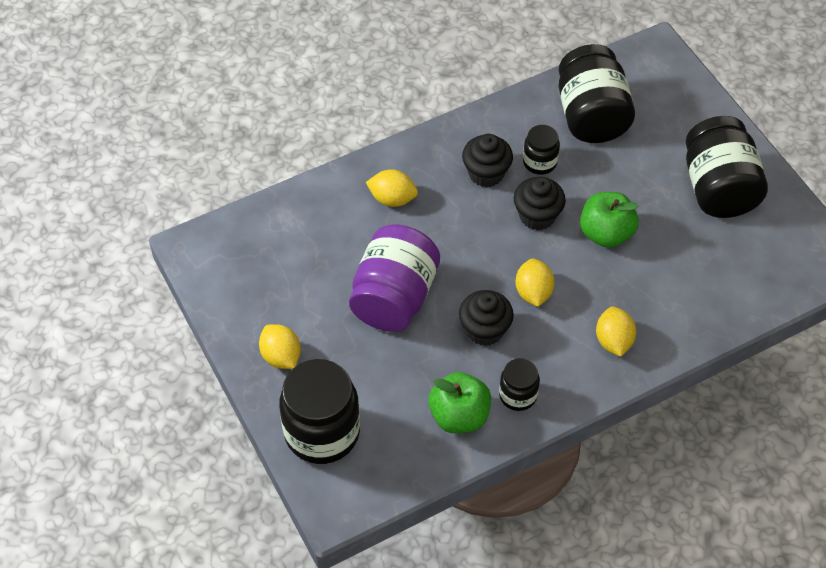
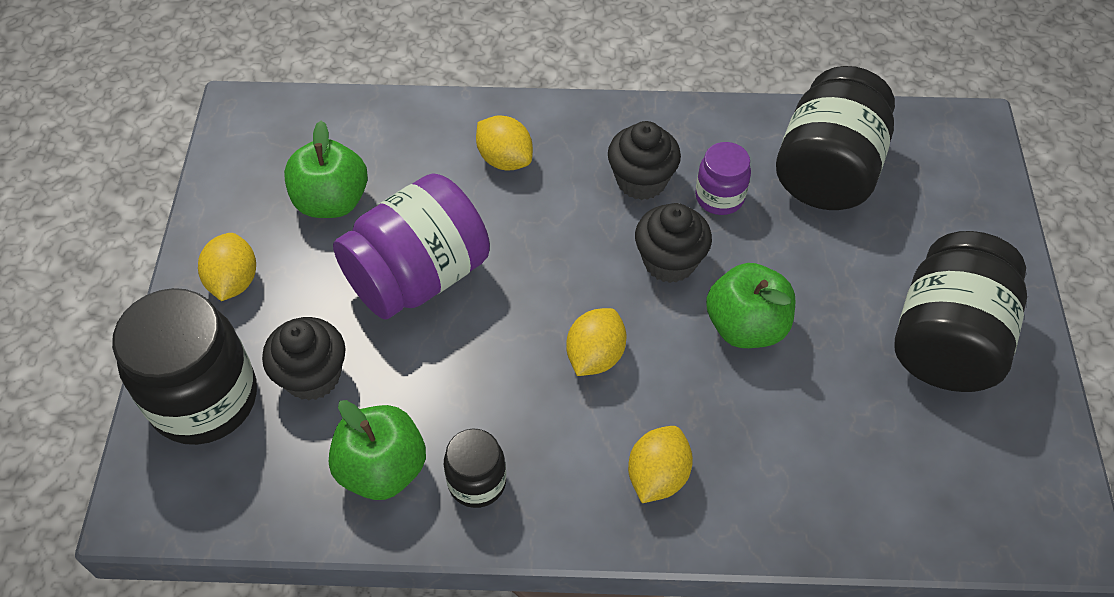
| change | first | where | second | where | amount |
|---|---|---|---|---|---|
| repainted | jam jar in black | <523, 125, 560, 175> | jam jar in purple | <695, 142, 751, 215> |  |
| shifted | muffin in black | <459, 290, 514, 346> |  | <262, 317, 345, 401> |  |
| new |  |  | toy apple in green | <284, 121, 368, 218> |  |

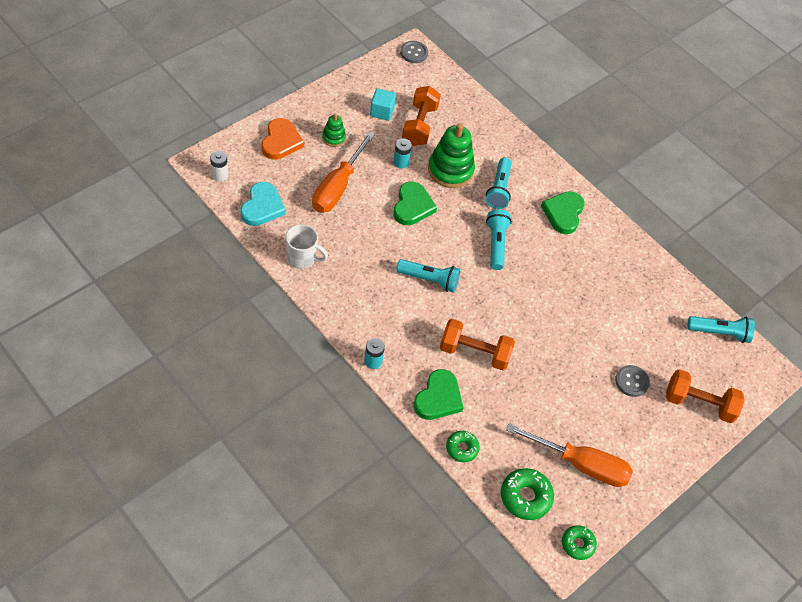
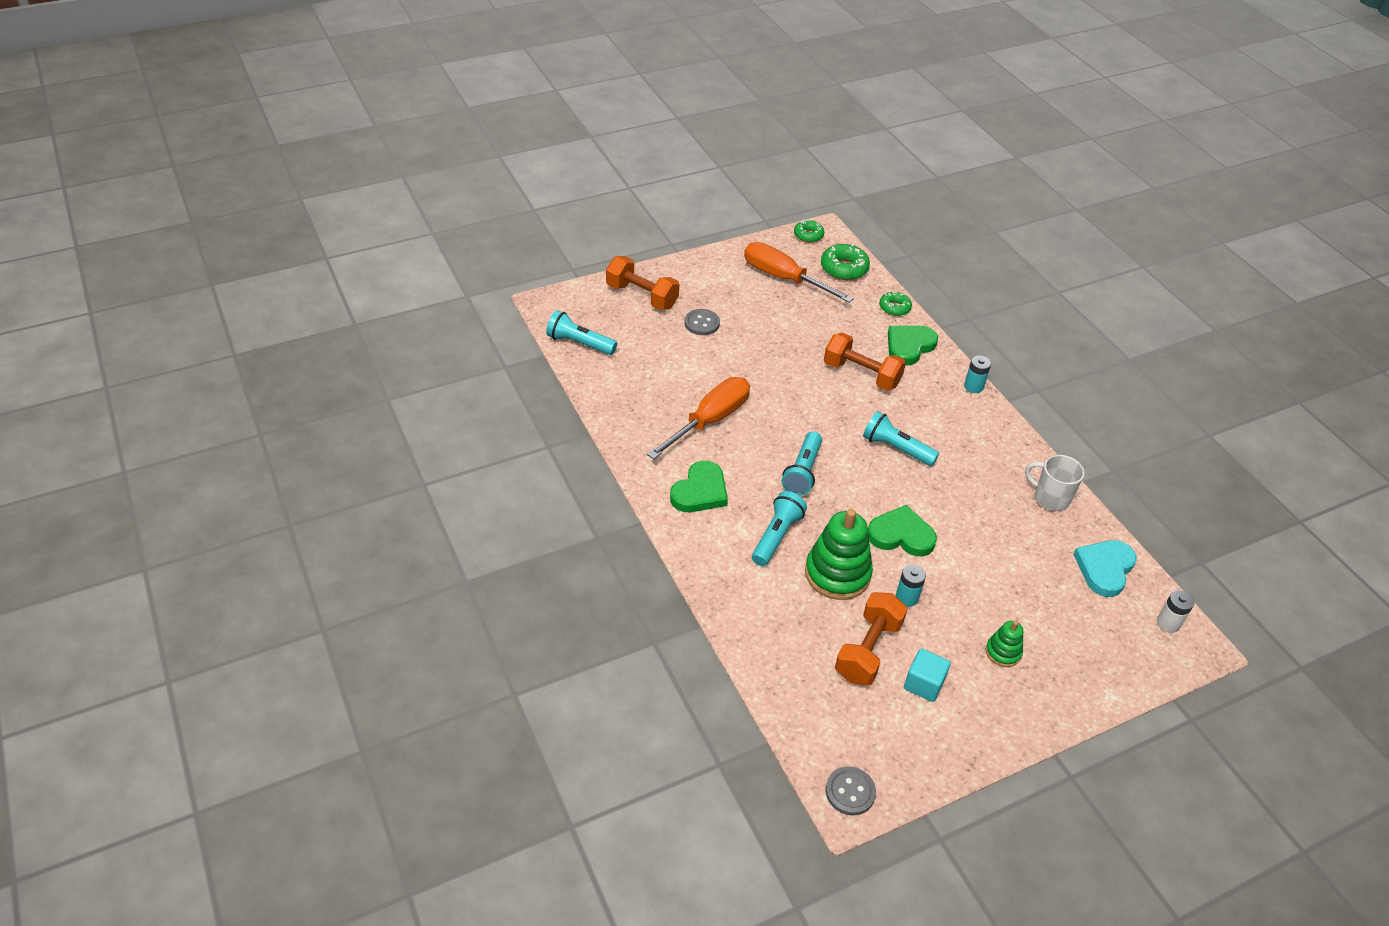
| change | first | where | second | where | amount |
|---|---|---|---|---|---|
| gone | love heart in orange-coloured | <261, 118, 304, 160> |  |  |  |
| shifted | flat screwdriver in orange-coloured | <312, 132, 375, 213> |  | <647, 377, 750, 459> |  |
| rotated | love heart in green | <393, 181, 437, 225> |  | <868, 505, 937, 556> | 75 degrees clockwise |

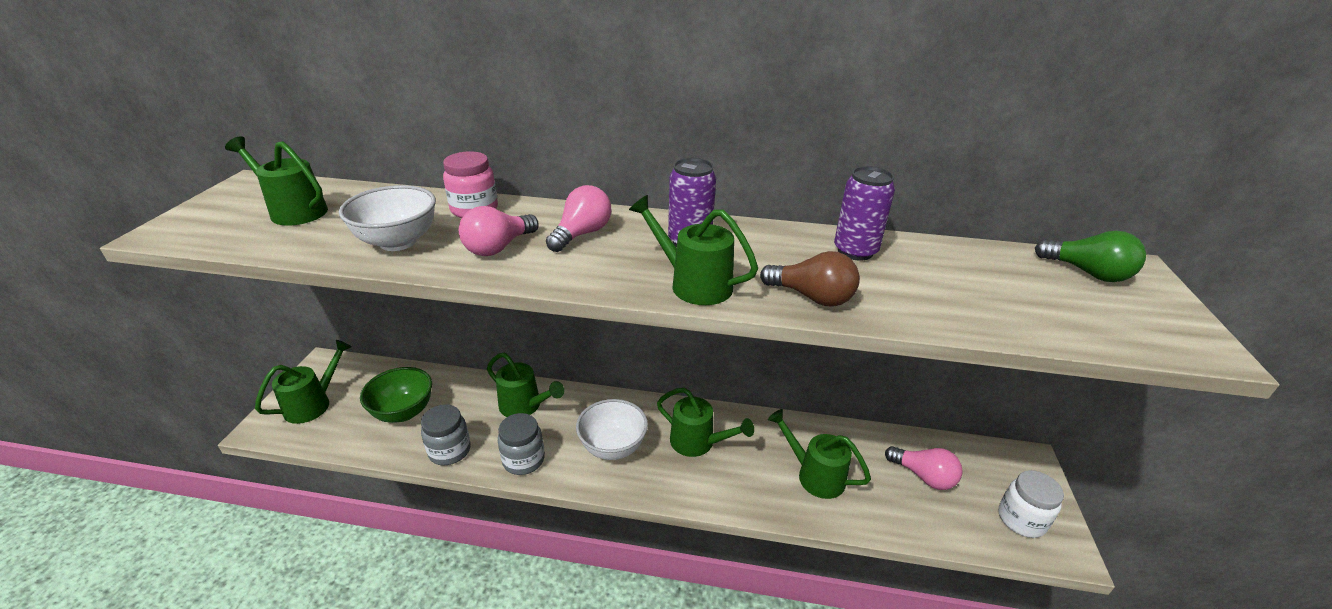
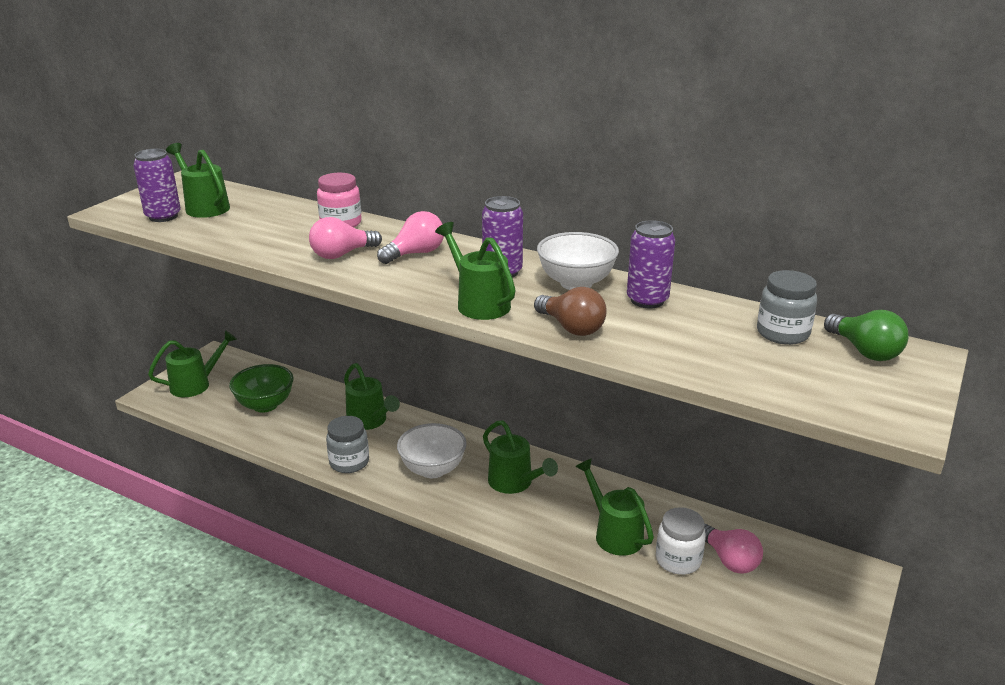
| change | first | where | second | where | amount |
|---|---|---|---|---|---|
| shifted | bowl in snow-white | <339, 185, 436, 251> |  | <537, 232, 619, 290> |  |
| shifted | jam jar in grey | <421, 404, 471, 465> |  | <757, 270, 817, 345> |  |
| shifted | jam jar in snow-white | <998, 470, 1064, 538> |  | <656, 507, 706, 575> |  |
| new |  |  | can in purple | <133, 149, 181, 222> |  |

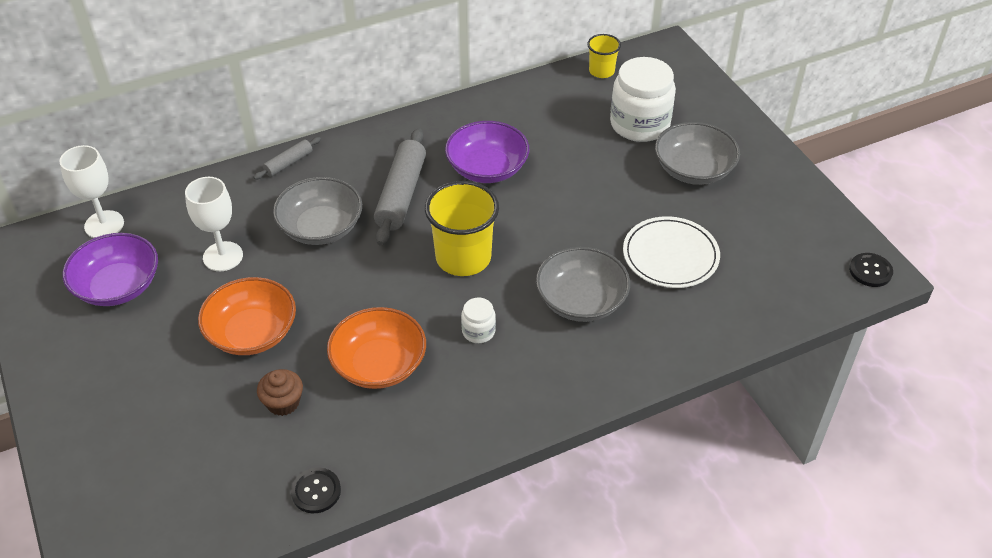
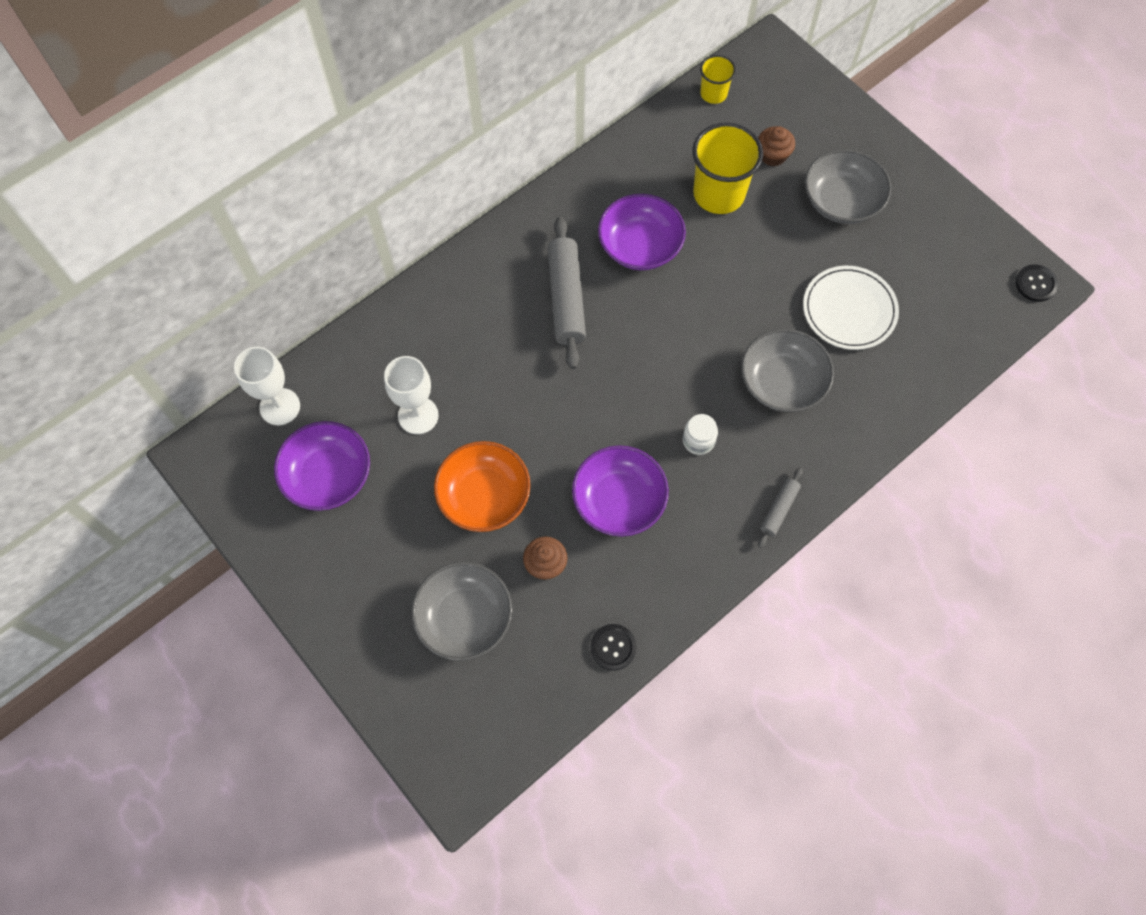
| change | first | where | second | where | amount |
|---|---|---|---|---|---|
| swapped | jam jar in snow-white | <610, 57, 676, 142> | muffin in brown | <758, 126, 795, 166> |  |
| shifted | rolling pin in grey | <253, 137, 321, 180> |  | <758, 468, 803, 548> |  |
| shifted | bowl in grey | <273, 177, 362, 245> |  | <411, 562, 512, 661> |  |
| shifted | beaker in yellow | <425, 181, 499, 276> |  | <692, 123, 763, 214> |  |
| repainted | bowl in orange-coloured | <327, 307, 426, 389> | bowl in purple | <572, 445, 669, 537> |  |

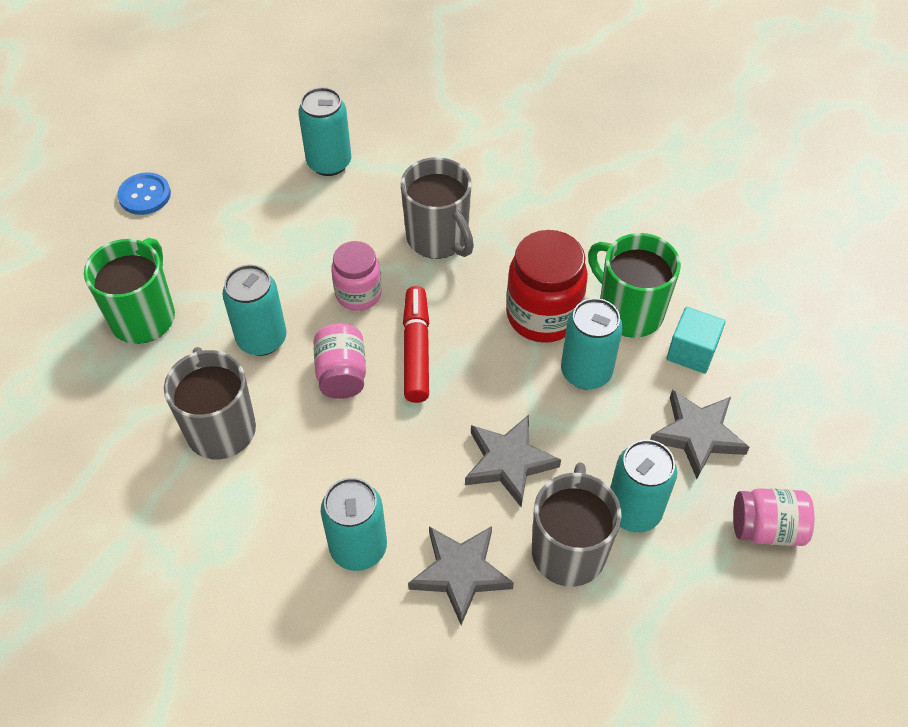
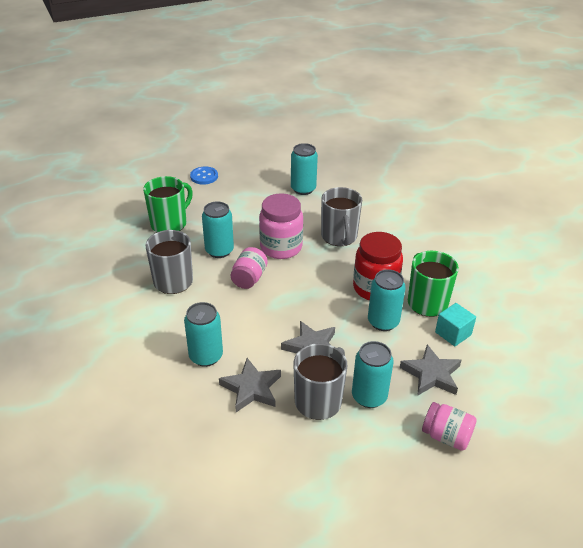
| change | first | where | second | where | amount |
|---|---|---|---|---|---|
| scaled | jam jar in rose-pink | <331, 241, 382, 311> |  | <259, 194, 303, 259> | x1.58 |
| gone | marker pen in crimson | <403, 286, 429, 403> |  |  |  |

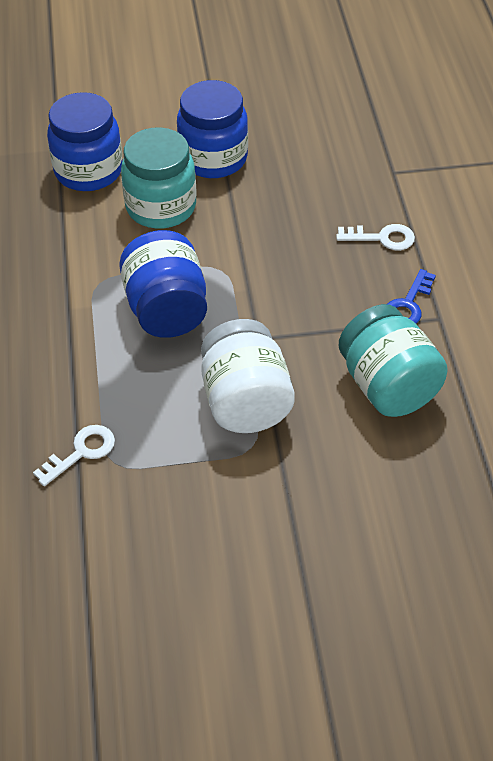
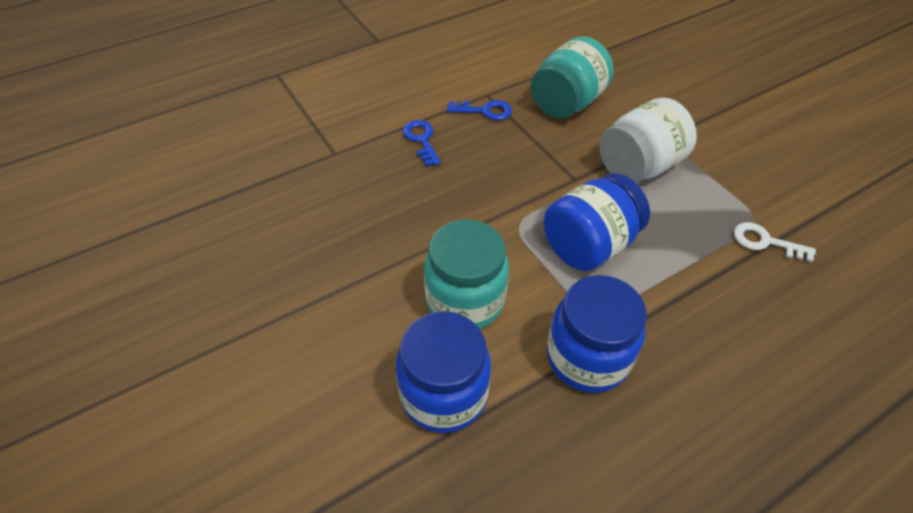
| change | first | where | second | where | amount |
|---|---|---|---|---|---|
| shifted | jam jar in blue | <177, 80, 248, 178> |  | <547, 275, 647, 393> |  |
| repainted | door key in snow-white | <336, 224, 415, 250> | door key in blue | <403, 120, 441, 167> |  |

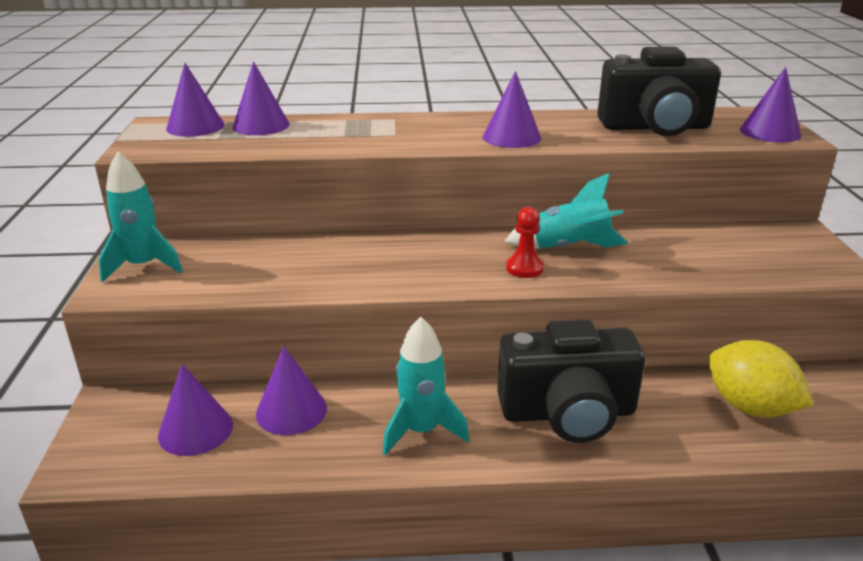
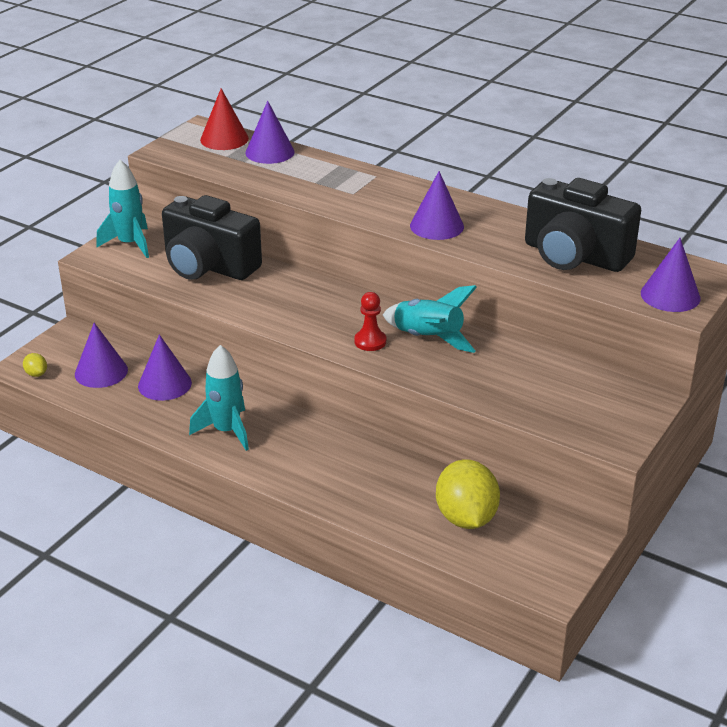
| change | first | where | second | where | amount |
|---|---|---|---|---|---|
| repainted | cone shape in purple | <166, 63, 225, 137> | cone shape in crimson | <200, 88, 249, 150> |  |
| shifted | compact camera in black | <497, 319, 645, 443> |  | <162, 195, 262, 280> |  |
| new |  |  | toy lemon in yellow | <23, 353, 47, 377> |  |

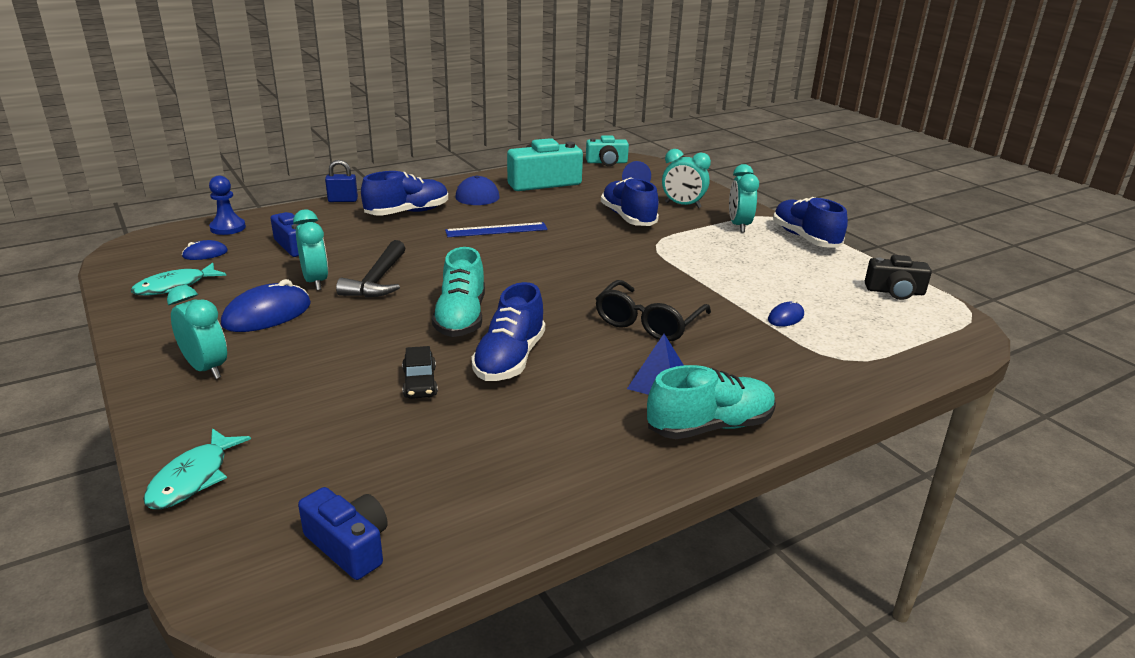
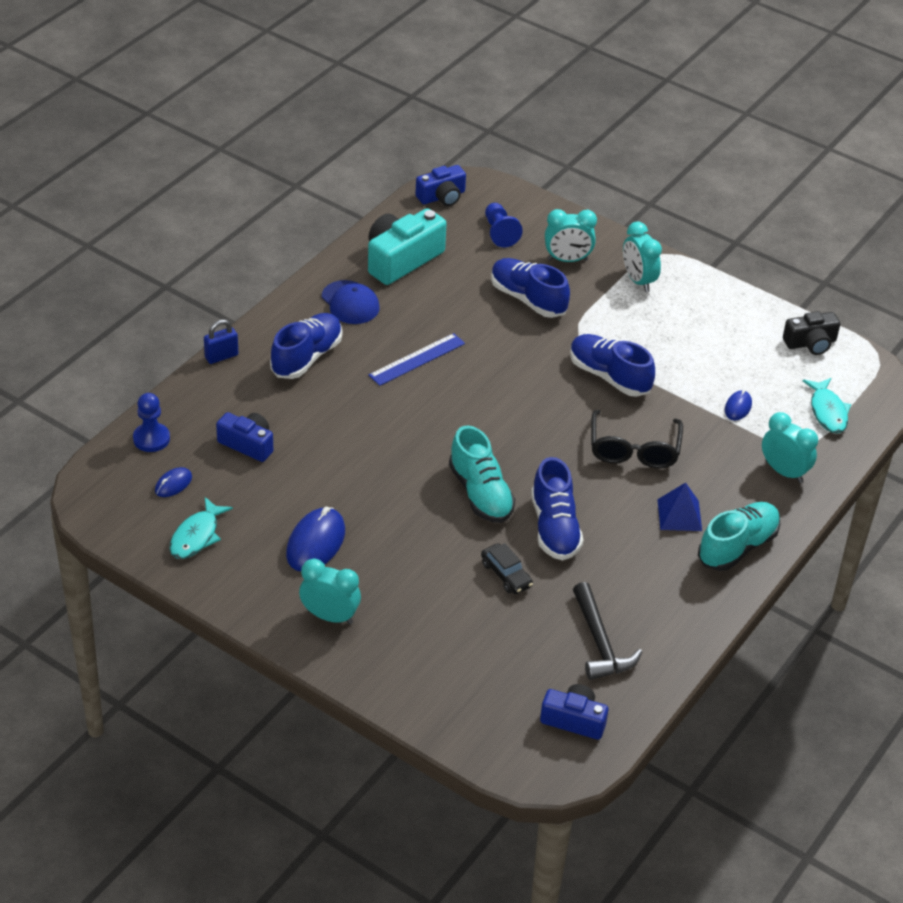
| change | first | where | second | where | amount |
|---|---|---|---|---|---|
| repainted | compact camera in teal | <586, 135, 629, 166> | compact camera in blue | <416, 165, 466, 206> |  |
| shifted | sneaker in blue | <773, 197, 848, 248> |  | <570, 334, 655, 397> |  |
| shifted | bedside clock in teal | <293, 210, 328, 291> |  | <762, 412, 818, 483> |  |
| shifted | claw hammer in black | <336, 240, 405, 298> |  | <573, 582, 642, 680> |  |
| shifted | toy fish in teal | <143, 428, 251, 509> |  | <803, 378, 851, 433> |  |

